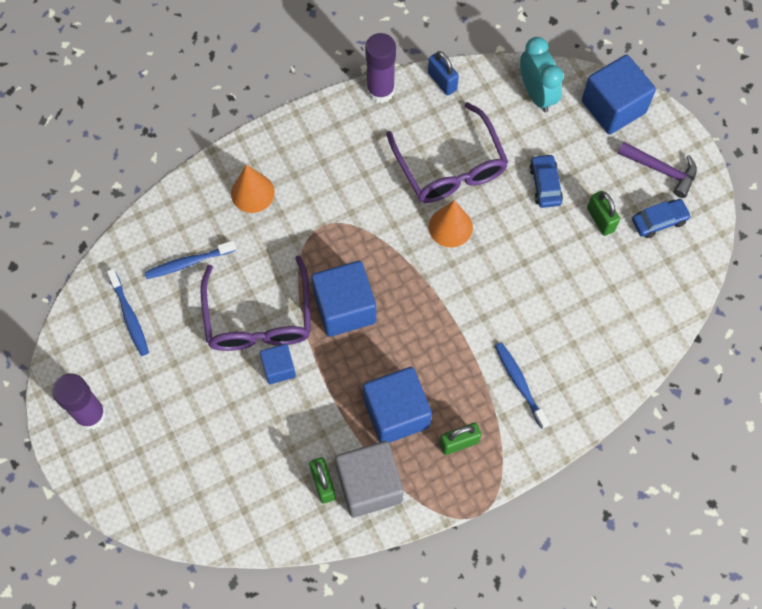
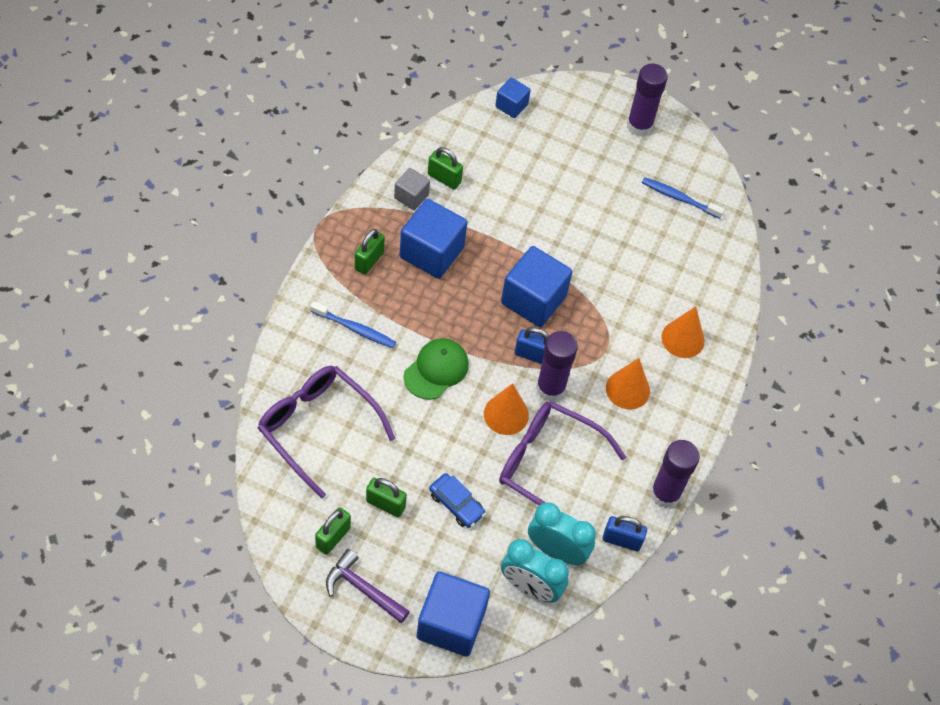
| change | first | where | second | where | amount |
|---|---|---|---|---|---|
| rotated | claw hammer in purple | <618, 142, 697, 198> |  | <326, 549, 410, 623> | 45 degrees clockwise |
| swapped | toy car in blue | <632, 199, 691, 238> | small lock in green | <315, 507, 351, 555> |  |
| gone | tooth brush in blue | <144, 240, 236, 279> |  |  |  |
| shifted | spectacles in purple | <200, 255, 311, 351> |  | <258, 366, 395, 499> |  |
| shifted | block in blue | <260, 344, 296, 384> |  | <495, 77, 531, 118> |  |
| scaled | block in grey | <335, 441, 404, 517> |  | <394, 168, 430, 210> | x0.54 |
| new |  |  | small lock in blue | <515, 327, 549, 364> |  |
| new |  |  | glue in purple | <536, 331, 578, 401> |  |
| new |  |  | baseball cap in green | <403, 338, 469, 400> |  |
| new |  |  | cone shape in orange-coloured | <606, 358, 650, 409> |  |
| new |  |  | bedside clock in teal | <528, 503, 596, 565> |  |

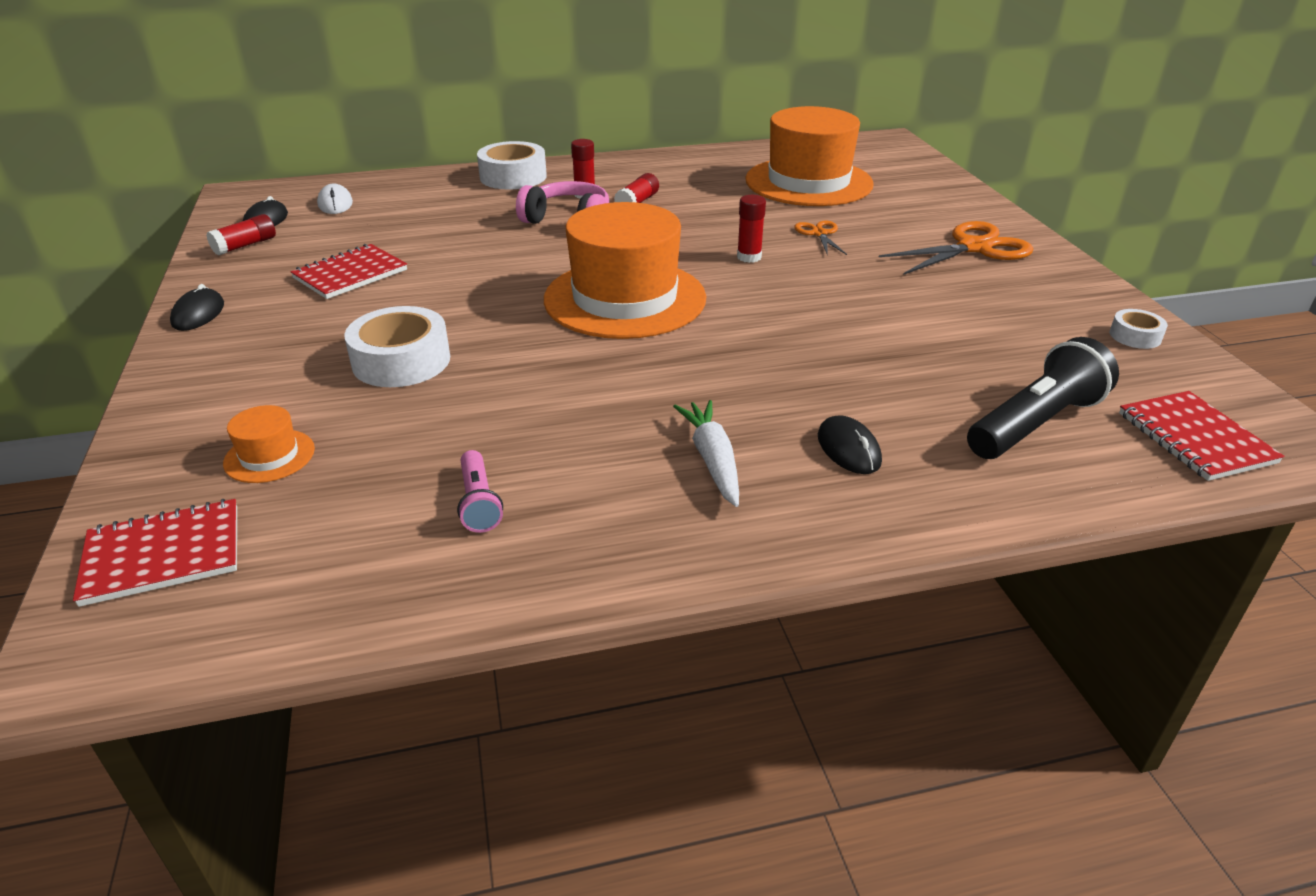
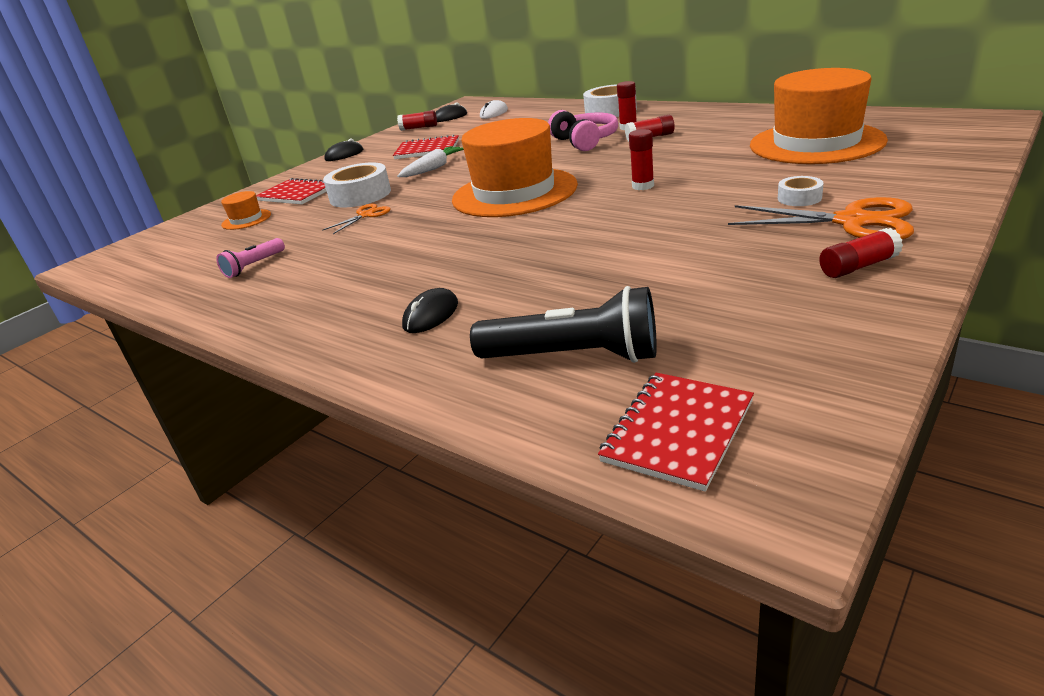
| change | first | where | second | where | amount |
|---|---|---|---|---|---|
| shifted | scissors in orange-coloured | <794, 220, 847, 255> |  | <322, 204, 391, 234> |  |
| shifted | tape in snow-white | <1110, 309, 1168, 349> |  | <778, 176, 824, 206> |  |
| shifted | toy carrot in snow-white | <673, 400, 739, 507> |  | <397, 146, 464, 177> |  |
| shifted | exercise book in crimson | <73, 499, 237, 607> |  | <256, 178, 327, 204> |  |
| new |  |  | glue in crimson | <819, 228, 903, 278> |  |

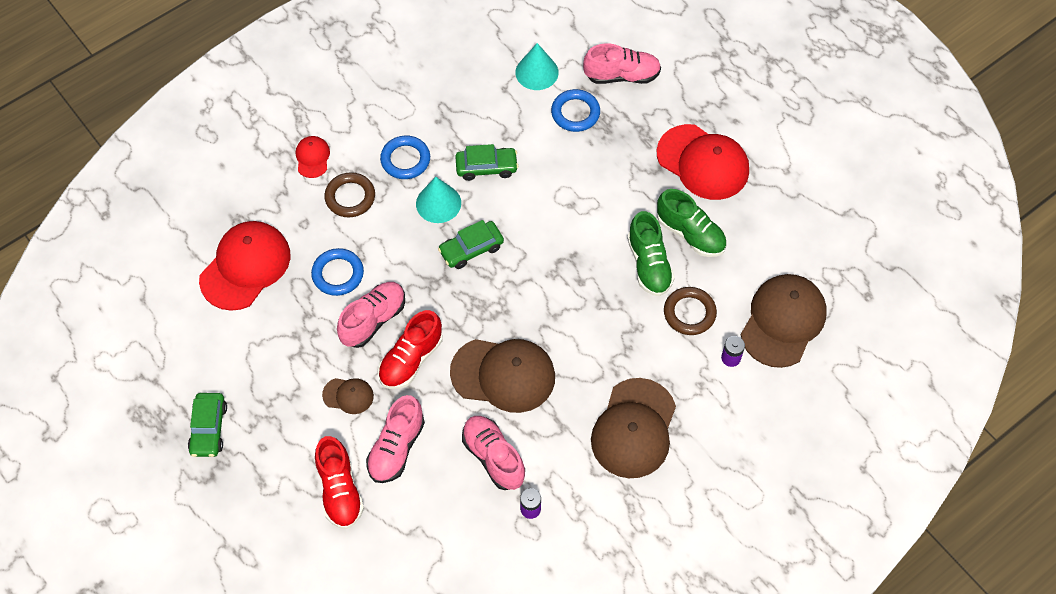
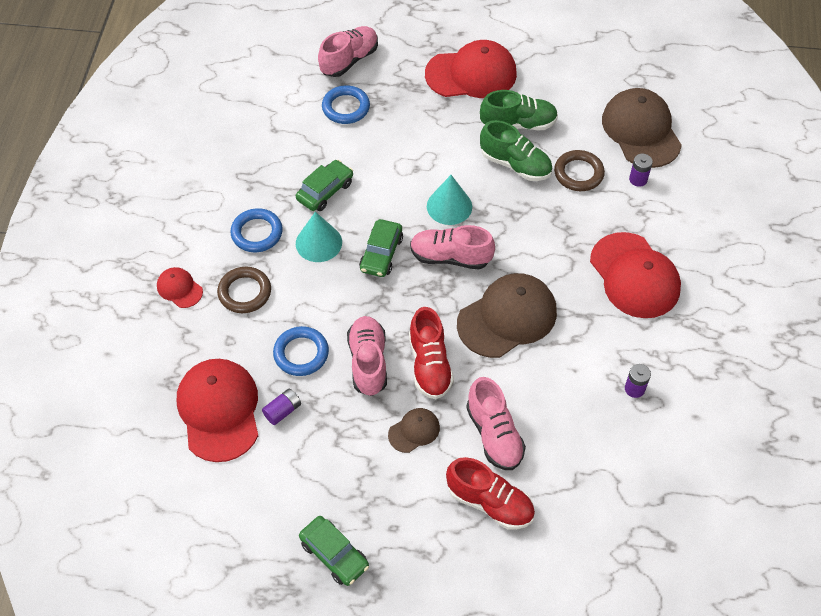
| change | first | where | second | where | amount |
|---|---|---|---|---|---|
| shifted | cone shape in teal | <515, 43, 559, 90> |  | <427, 175, 472, 225> |  |
| repainted | baseball cap in brown | <591, 378, 676, 478> | baseball cap in crimson | <590, 232, 681, 318> |  |
| shifted | sneaker in rose-pink | <462, 416, 525, 490> |  | <410, 225, 495, 269> |  |
| new |  |  | battery in purple | <262, 389, 301, 425> |  |

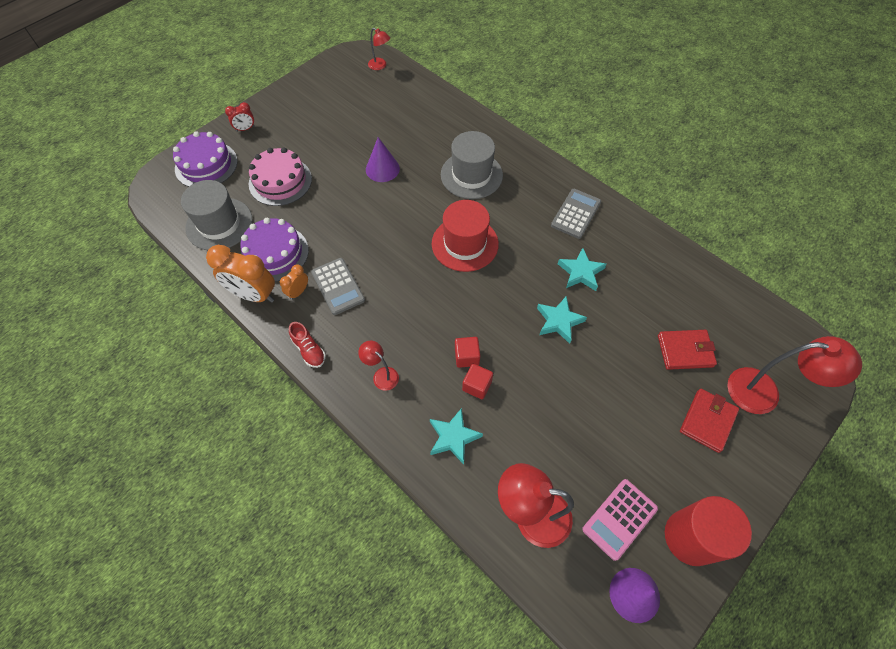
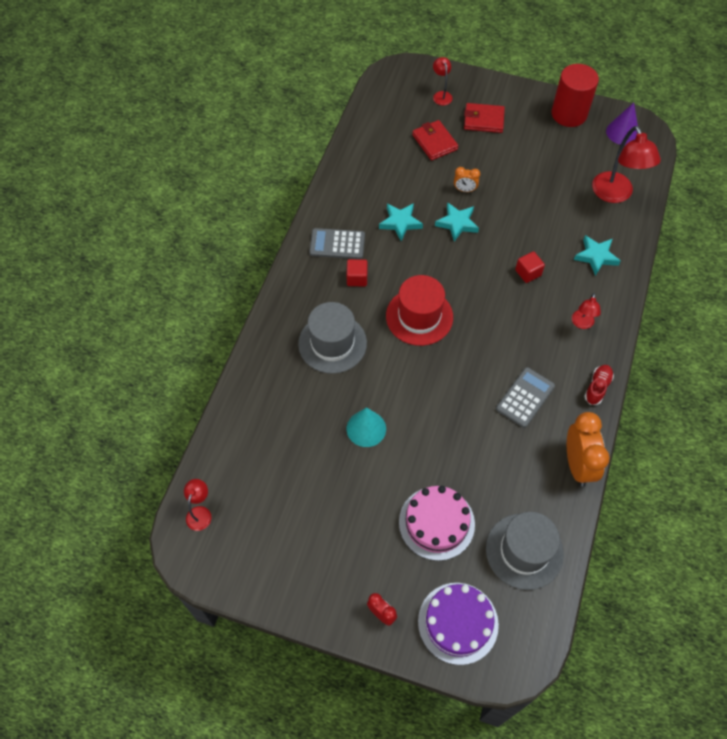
| change | first | where | second | where | amount |
|---|---|---|---|---|---|
| repainted | cone shape in purple | <366, 137, 400, 182> | cone shape in teal | <347, 407, 386, 447> |  |
| gone | layer cake in purple | <240, 218, 309, 282> |  |  |  |
| shifted | bedside clock in orange-coloured | <280, 265, 308, 300> |  | <454, 167, 480, 192> |  |
| scaled | desk lamp in crimson | <727, 336, 862, 414> |  | <433, 57, 453, 106> | x0.52 |
| shifted | block in crimson | <462, 364, 493, 399> |  | <347, 259, 368, 286> |  |
| gone | calculator in rose-pink | <582, 479, 658, 561> |  |  |  |

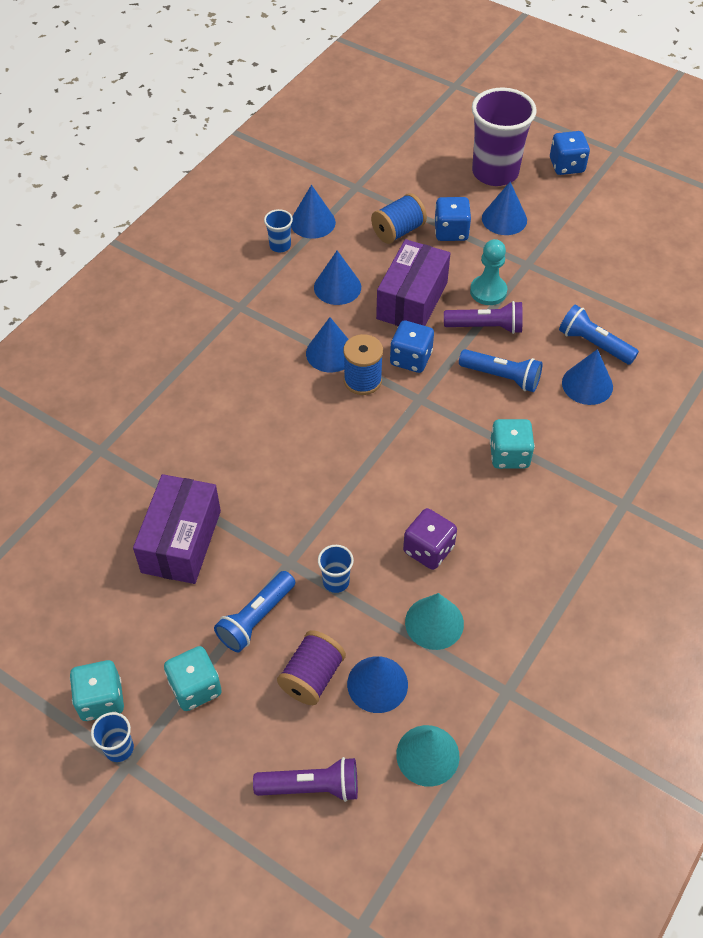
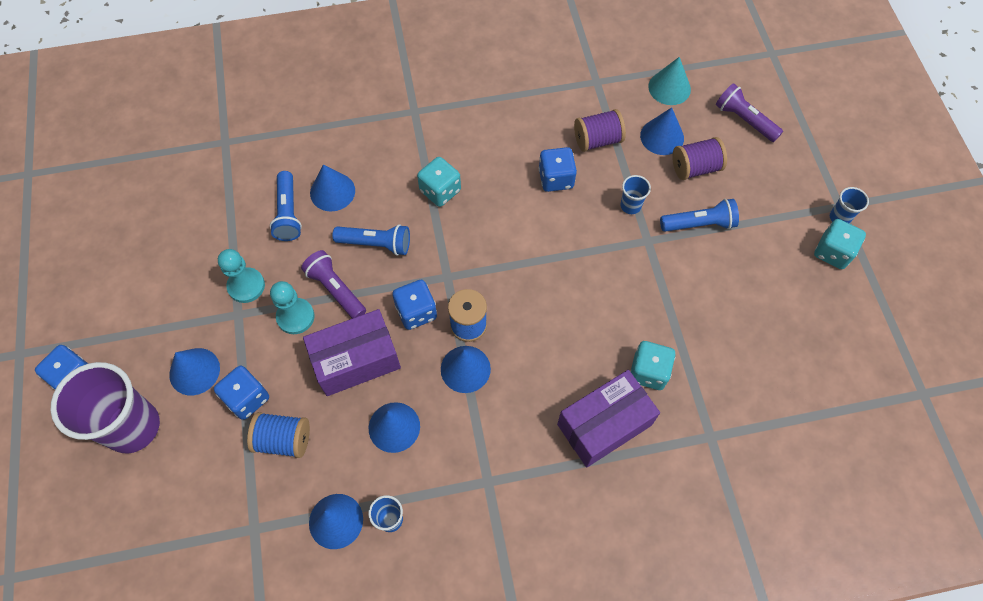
| change | first | where | second | where | amount |
|---|---|---|---|---|---|
| rotated | pocket torch in blue | <459, 349, 542, 392> |  | <332, 224, 410, 256> | 120 degrees clockwise |
| shifted | parcel in purple | <133, 474, 221, 584> |  | <557, 370, 660, 467> |  |
| repainted | game die in purple | <403, 508, 457, 570> | game die in blue | <539, 147, 577, 192> |  |
| swapped | cone shape in teal | <405, 593, 464, 650> | reel of thread in purple | <574, 109, 626, 152> |  |
| shifted | game die in teal | <164, 646, 222, 711> |  | <630, 341, 675, 390> |  |
| new |  |  | chess pawn in teal | <218, 249, 265, 303> |  |

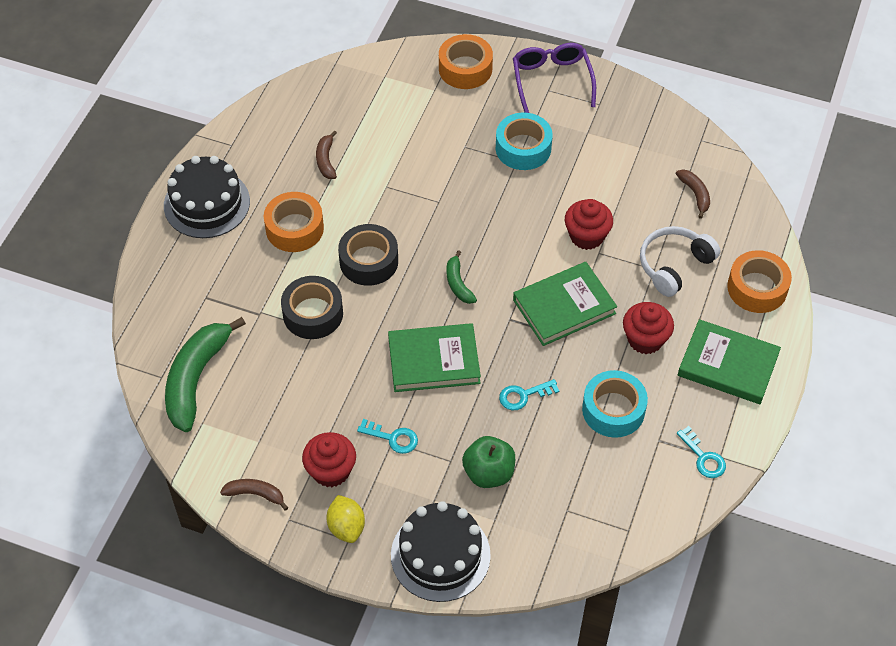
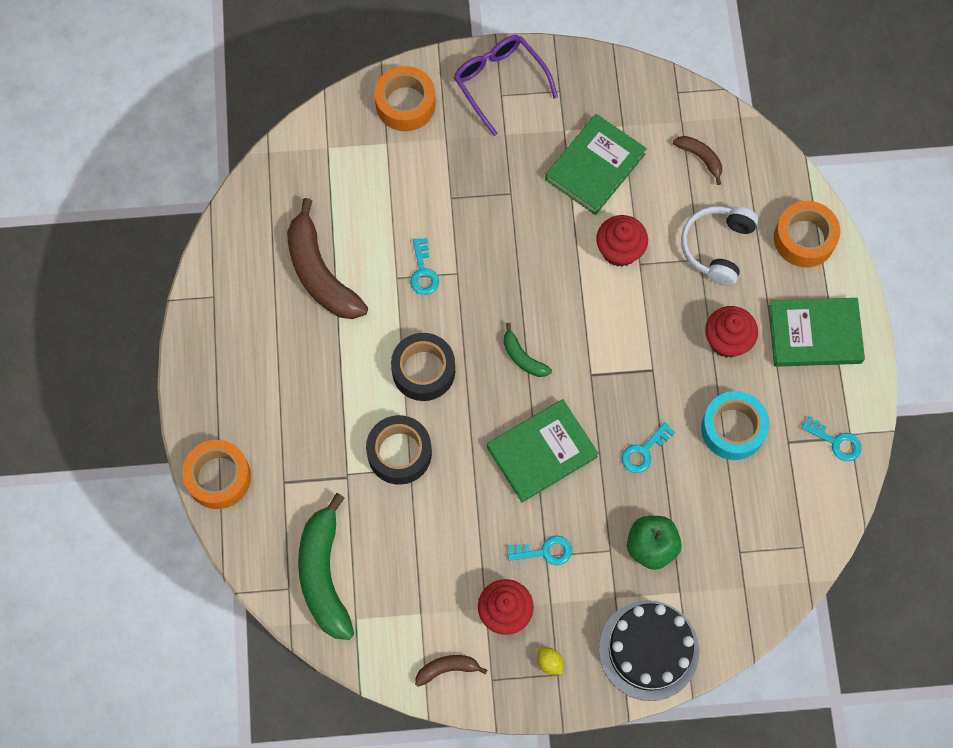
| change | first | where | second | where | amount |
|---|---|---|---|---|---|
| gone | tape in teal | <496, 113, 553, 170> |  |  |  |
| scaled | banana fruit in brown | <316, 130, 337, 179> |  | <287, 198, 368, 319> | x2.07 |
| gone | layer cake in black | <164, 156, 250, 238> |  |  |  |
| shifted | tape in orange-coloured | <264, 192, 324, 252> |  | <182, 440, 251, 509> |  |
| shifted | book in green | <513, 262, 617, 346> |  | <545, 114, 647, 215> |  |
| scaled | toy lemon in yellow | <326, 495, 365, 543> |  | <537, 647, 563, 675> | x0.63 |
| new |  |  | door key in teal | <410, 238, 439, 295> |  |

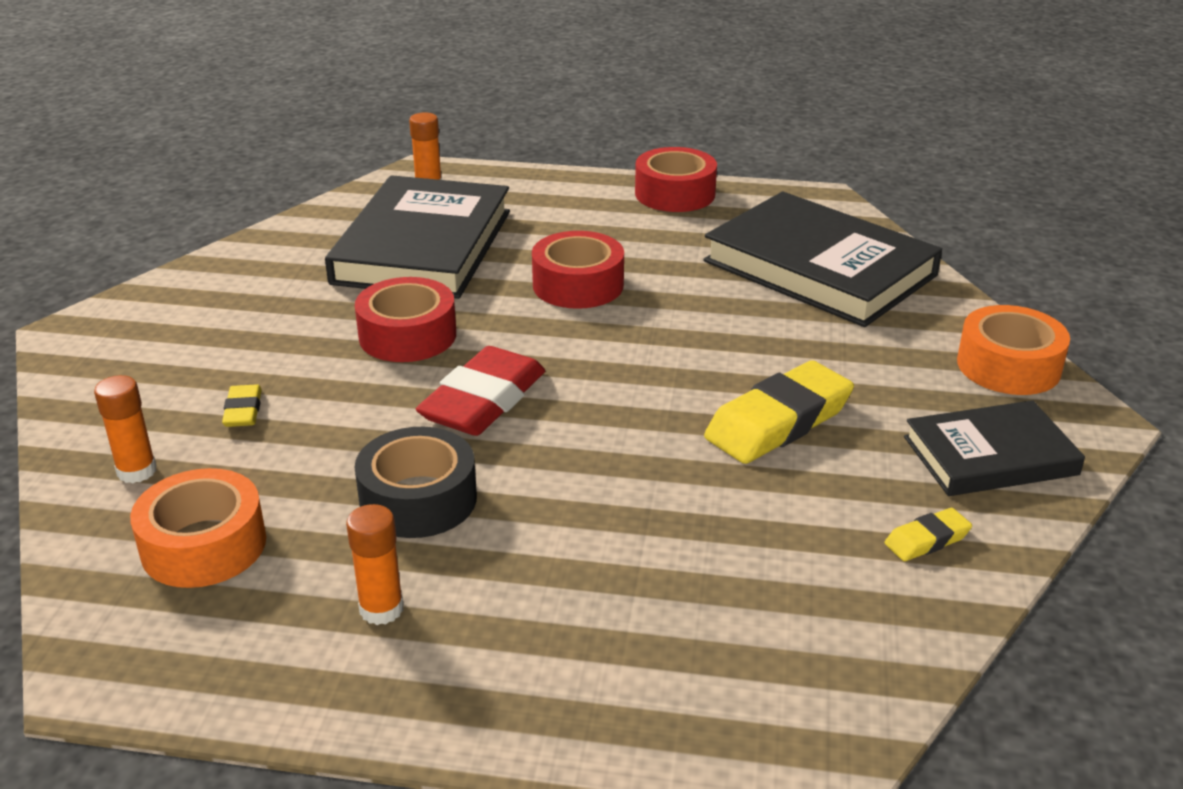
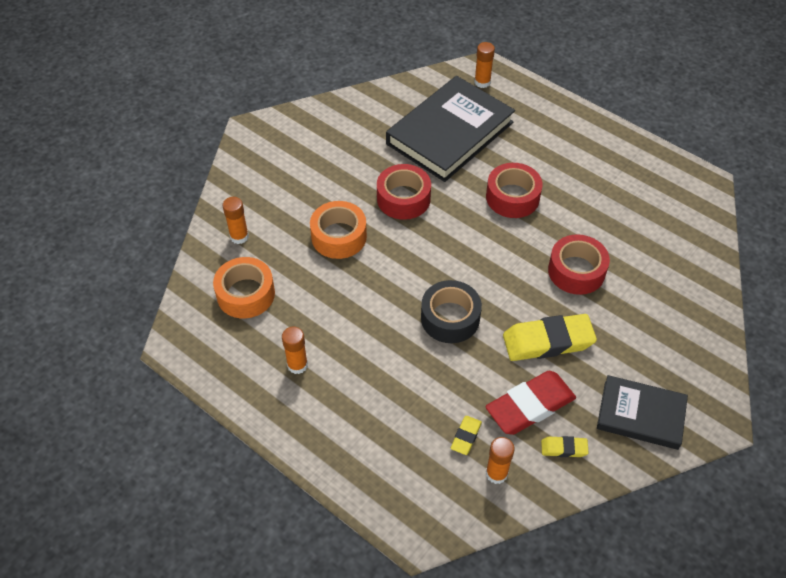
| change | first | where | second | where | amount |
|---|---|---|---|---|---|
| shifted | tape in crimson | <635, 147, 717, 212> |  | <548, 234, 610, 295> |  |
| gone | book in black | <703, 191, 942, 327> |  |  |  |
| shifted | tape in orange-coloured | <957, 305, 1070, 395> |  | <310, 201, 367, 259> |  |
| shifted | gum eraser in crimson | <416, 346, 545, 436> |  | <485, 371, 576, 435> |  |
| shifted | gum eraser in yellow | <222, 384, 262, 427> |  | <451, 416, 482, 455> |  |
| shifted | tape in black | <354, 427, 477, 538> |  | <421, 280, 482, 343> |  |
| new |  |  | glue in orange-coloured | <486, 437, 515, 484> |  |

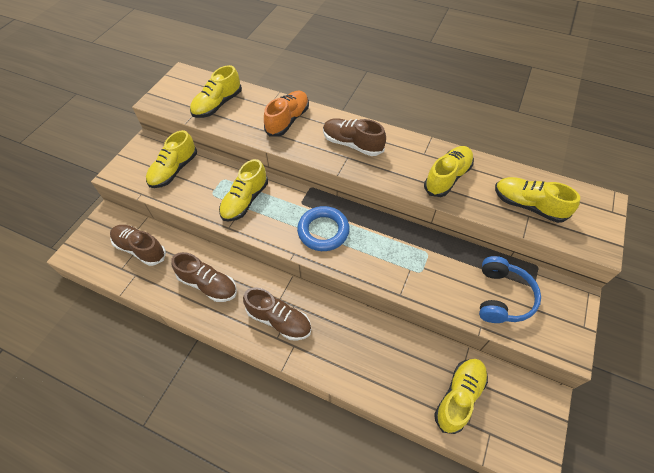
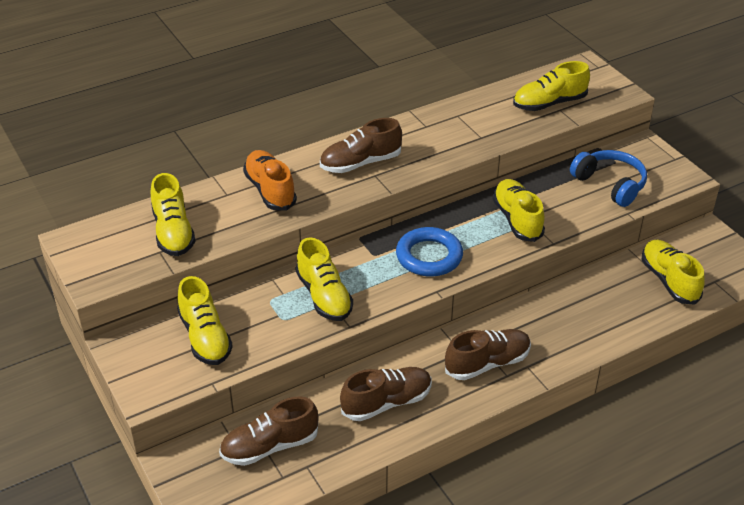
| change | first | where | second | where | amount |
|---|---|---|---|---|---|
| shifted | sneaker in yellow | <424, 146, 474, 197> |  | <493, 179, 545, 242> |  |

